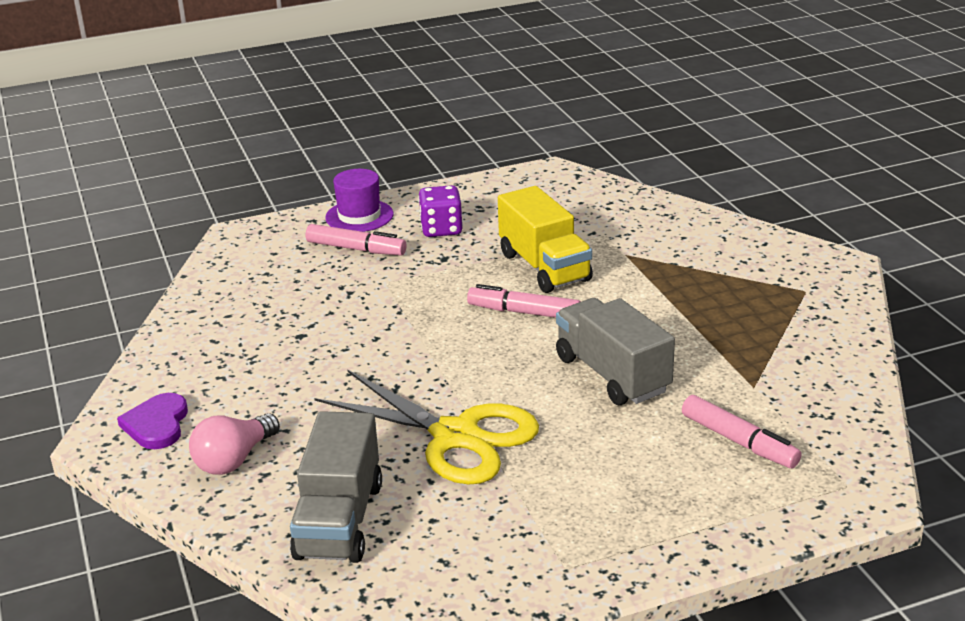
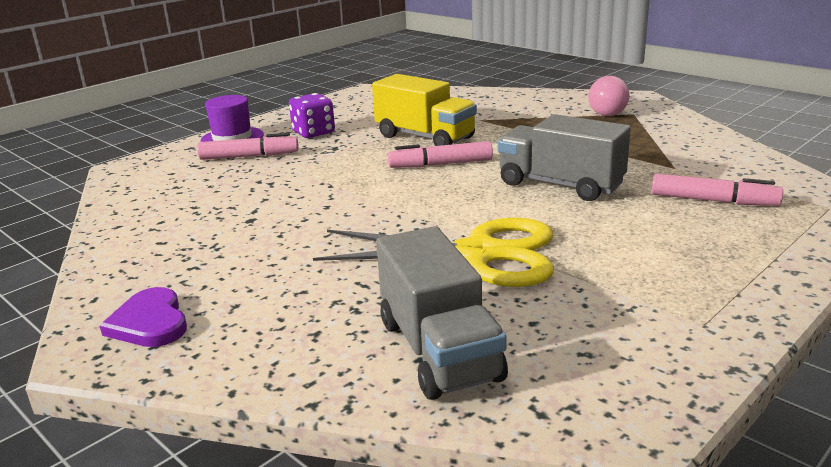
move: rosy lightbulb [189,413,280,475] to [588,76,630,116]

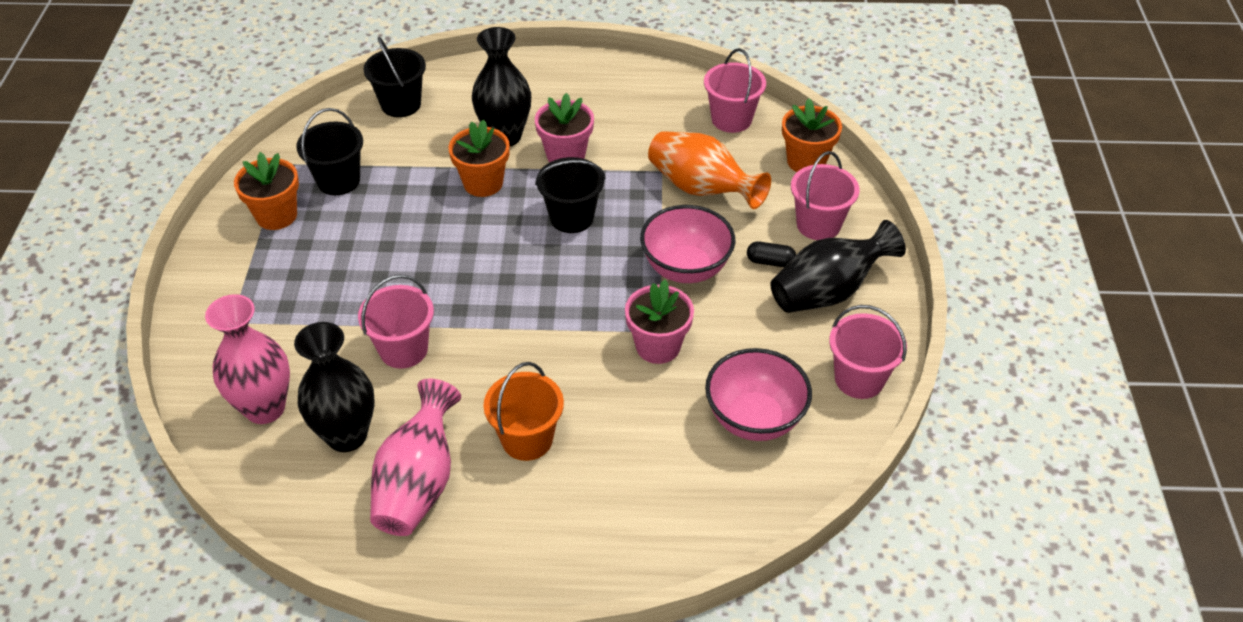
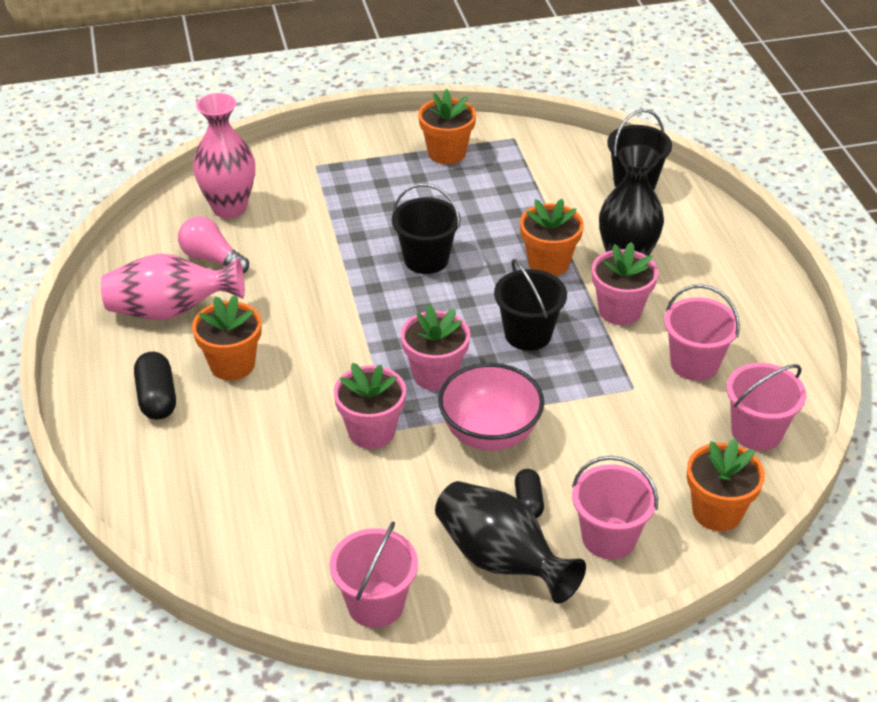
delete: orange-coloured tall vase [648,131,771,209]; rosy serving bowl [705,348,812,441]
insert: ebony capsule [134,352,176,420]; rosy flower pot [401,304,470,391]
move: ebony bucket [296,108,363,195] to [392,183,460,274]; rosy bucket [358,274,434,369] to [664,284,740,381]
replace: ebony tall vase [294,322,374,452] to rosy lightbulb [178,216,249,273]; orange-coloured bucket [483,362,564,461] to orange-coloured flower pot [192,295,262,380]

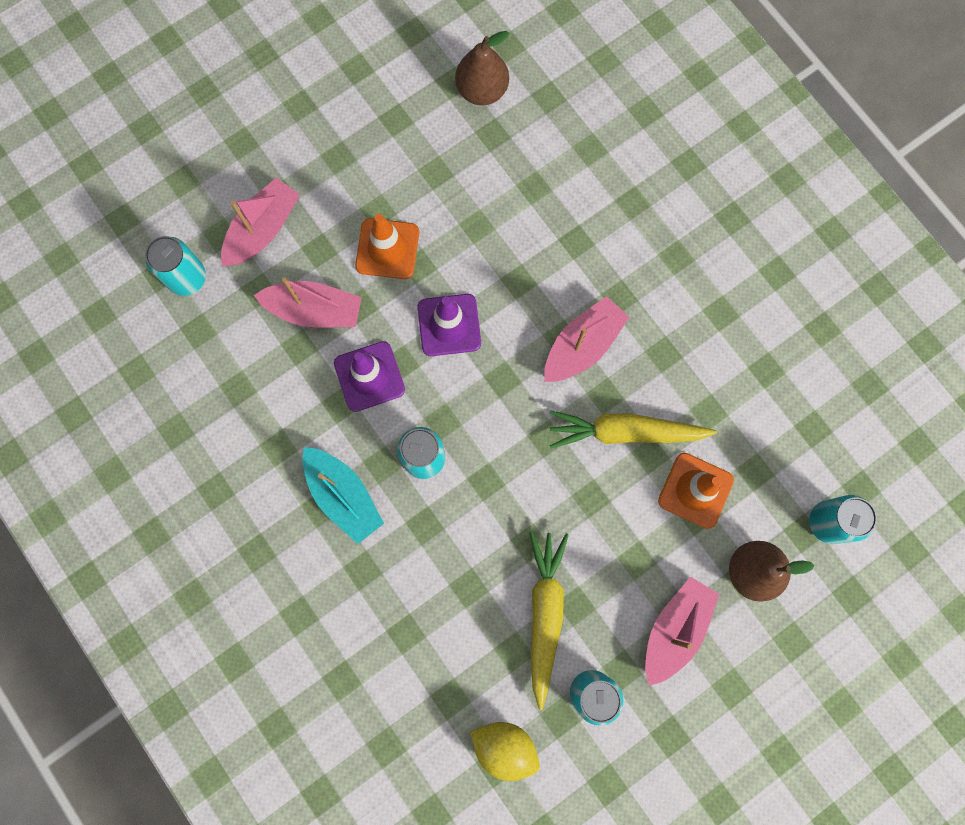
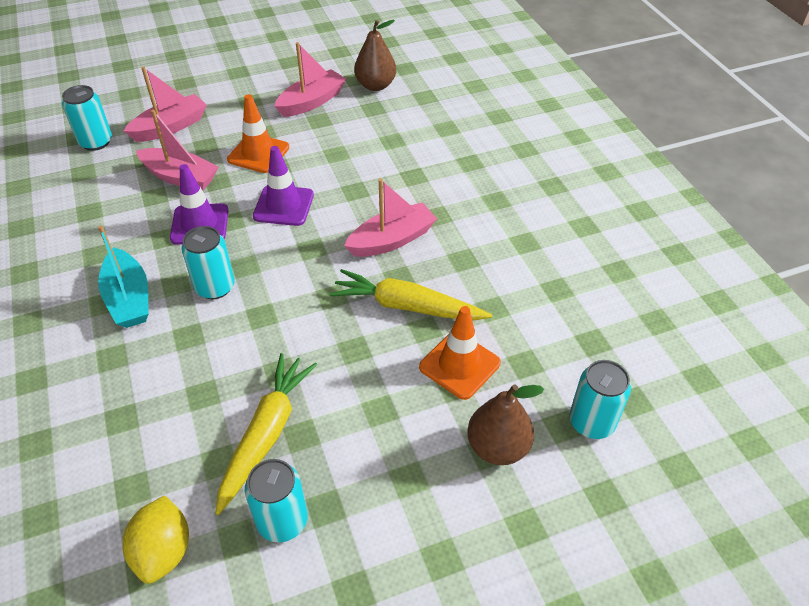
move: rosy sailboat [645,577,720,686] to [275,42,346,117]
rotate: golden citrus fruit [470,722,540,781] = [123,495,189,584] 45 degrees clockwise

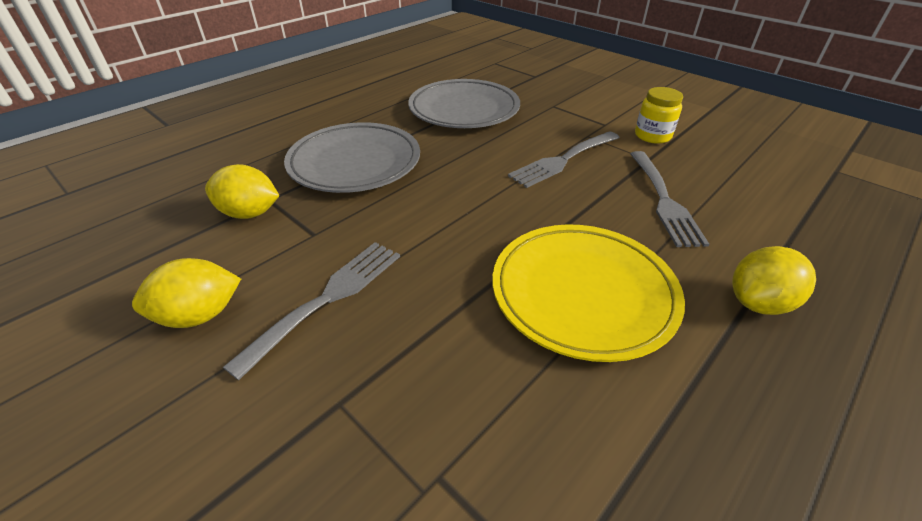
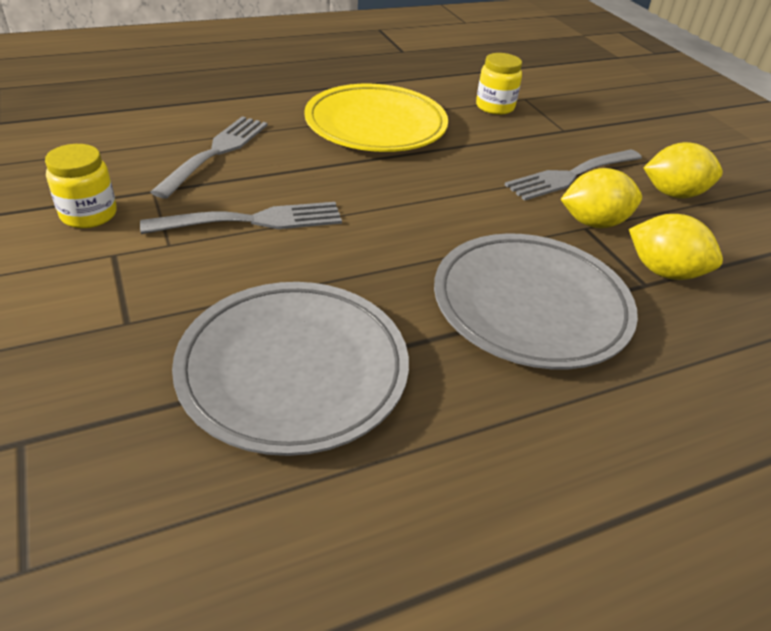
insert: golden preserve jar [476,53,522,115]
move: golden citrus fruit [732,246,816,315] to [560,168,642,228]

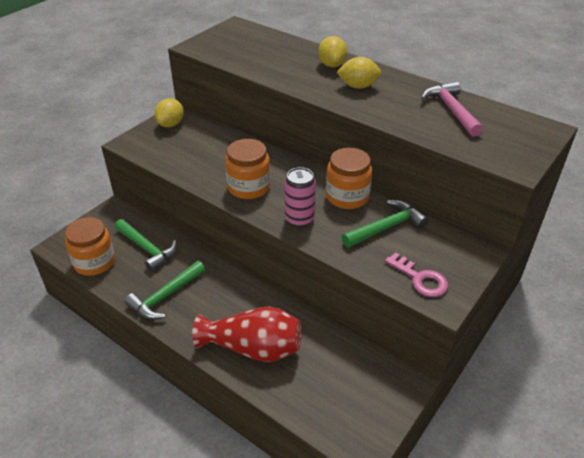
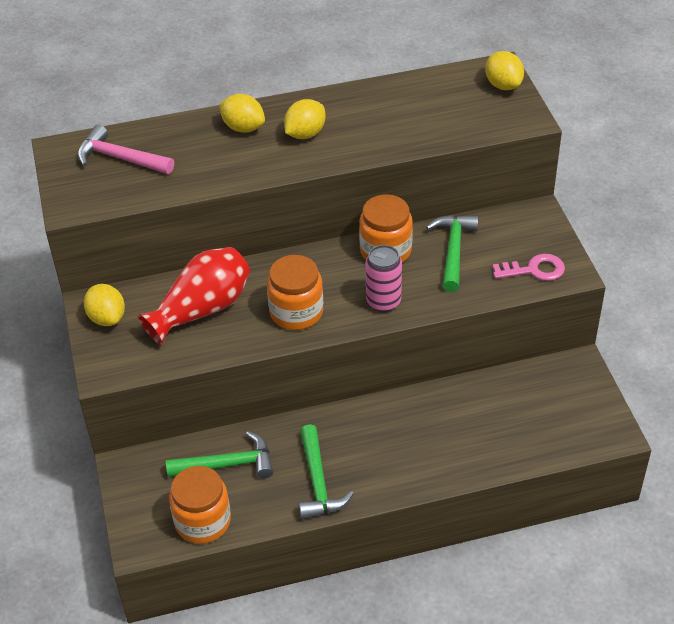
insert: golden citrus fruit [485,51,524,90]
move: crimson tall vase [192,306,301,362] to [138,247,250,345]; rosy claw hammer [421,81,483,137] to [77,125,174,174]

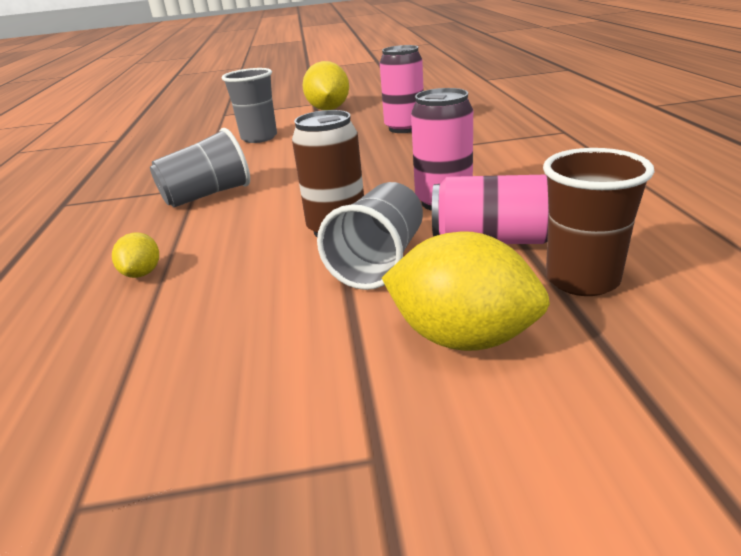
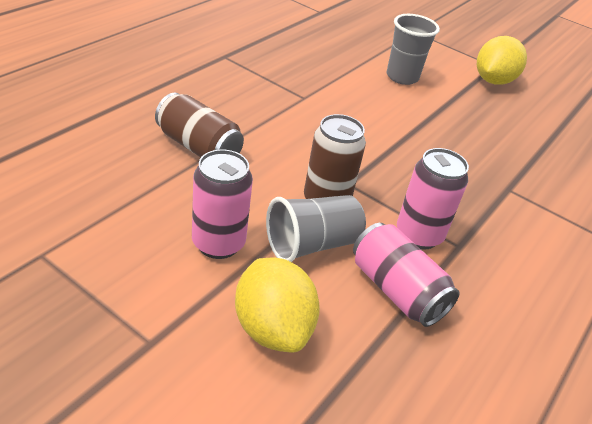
delete: grey cup [150,128,250,207]; dark brown cup [543,148,655,296]
move: rosy tin [380,45,424,133] to [192,149,253,259]
replace: golden citrus fruit [112,233,159,278] to dark brown tin [155,92,244,157]

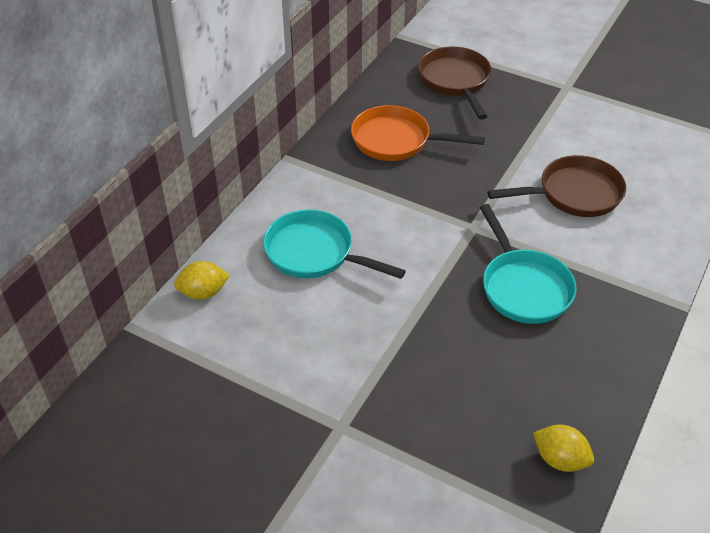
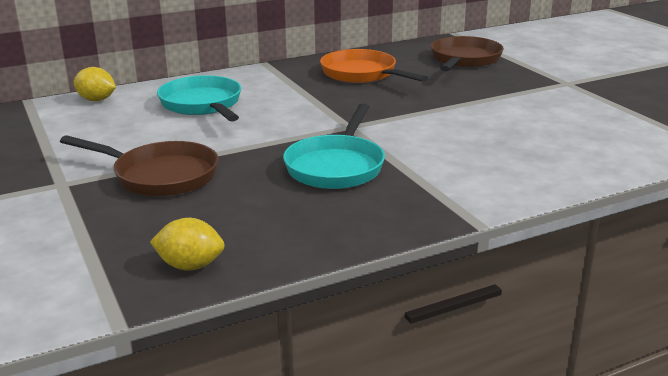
move: dark brown pan [487,155,626,217] to [60,135,219,197]
rotate: golden citrus fruit [533,425,594,472] = [150,218,225,271] 60 degrees counterclockwise

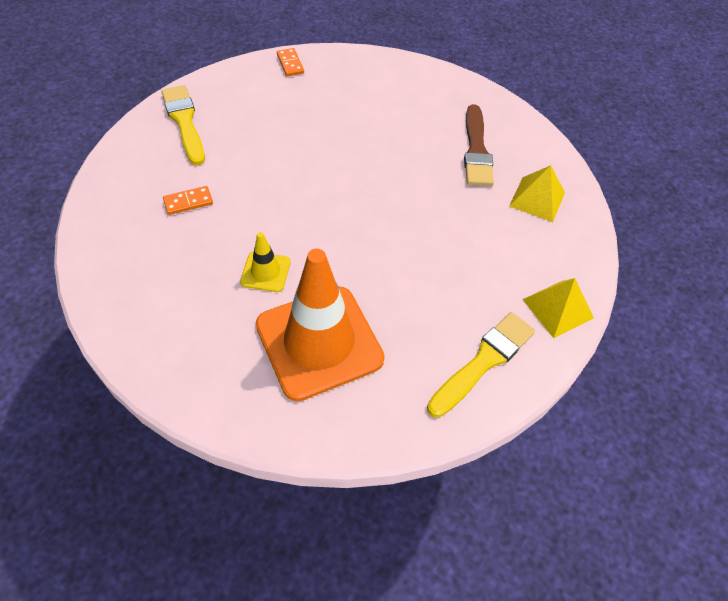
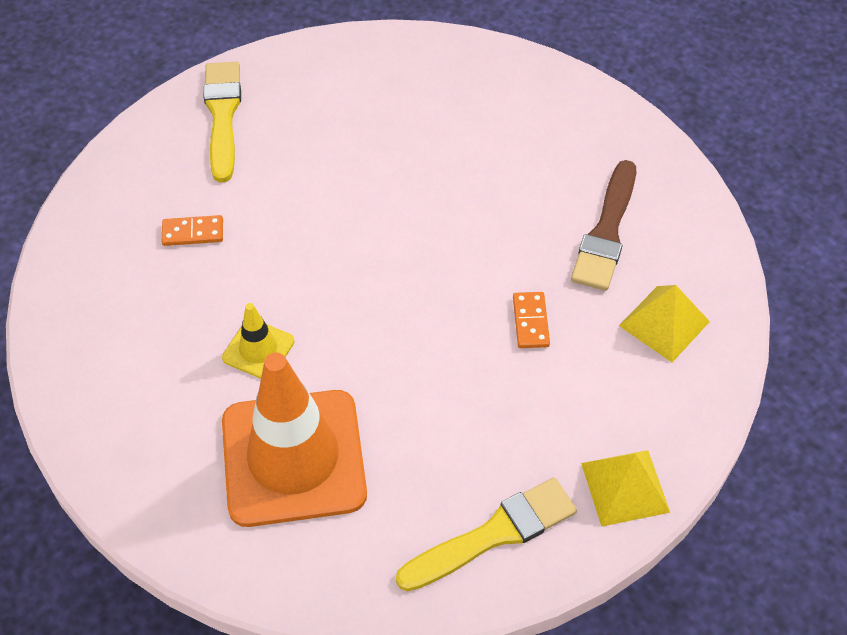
move: orange-coloured domino tile [277,48,304,76] to [513,292,550,348]

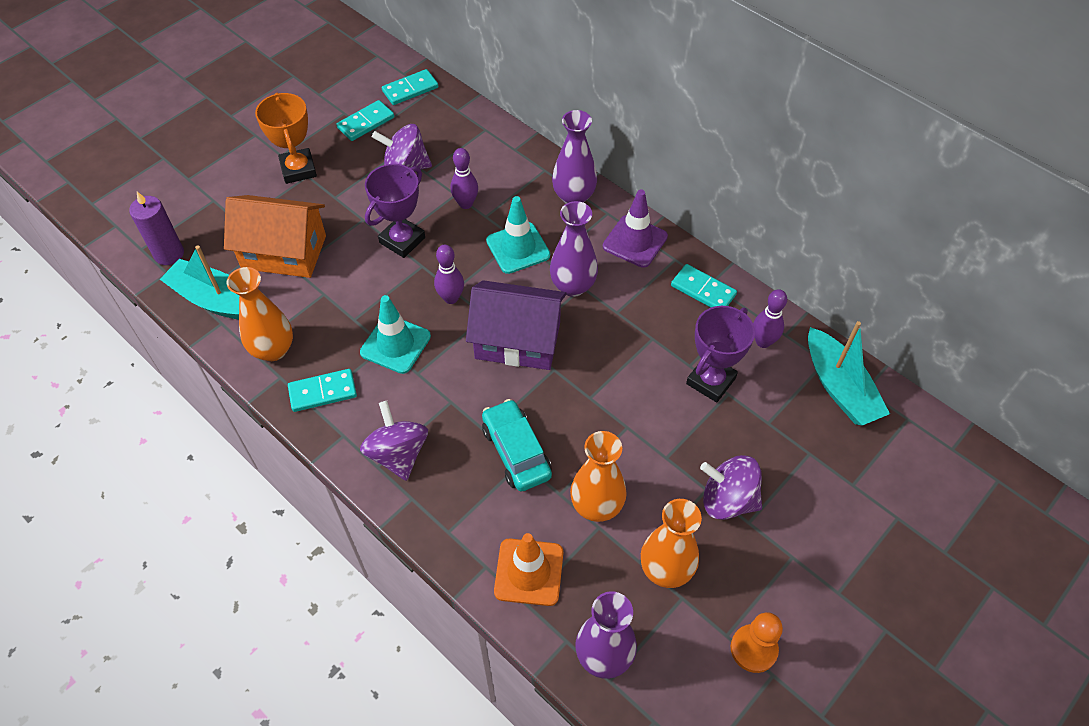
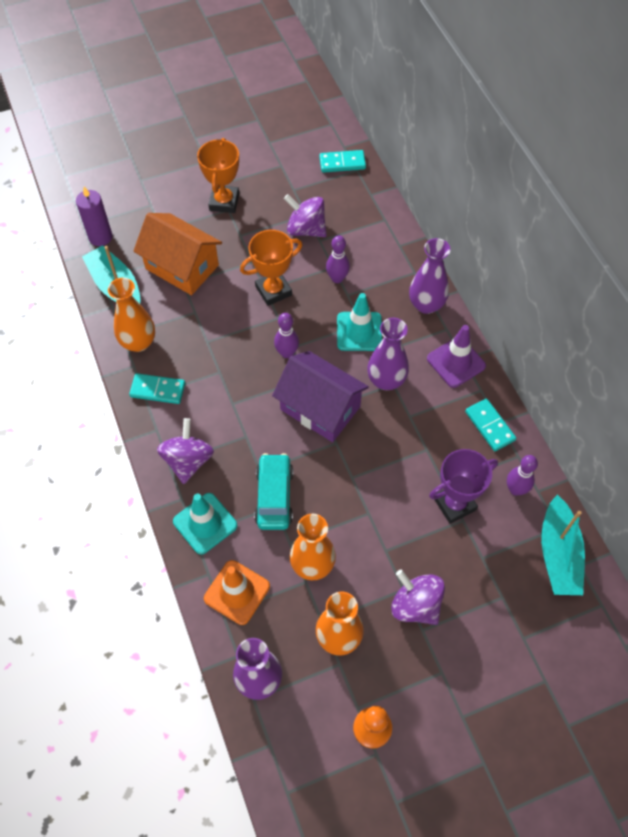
delete: turquoise domino tile [336,100,394,141]
move: turquoise traffic cone [360,295,431,374] to [173,493,237,555]
recolor: violet trophy [365,164,425,258] to orange-coloured trophy [240,230,302,306]

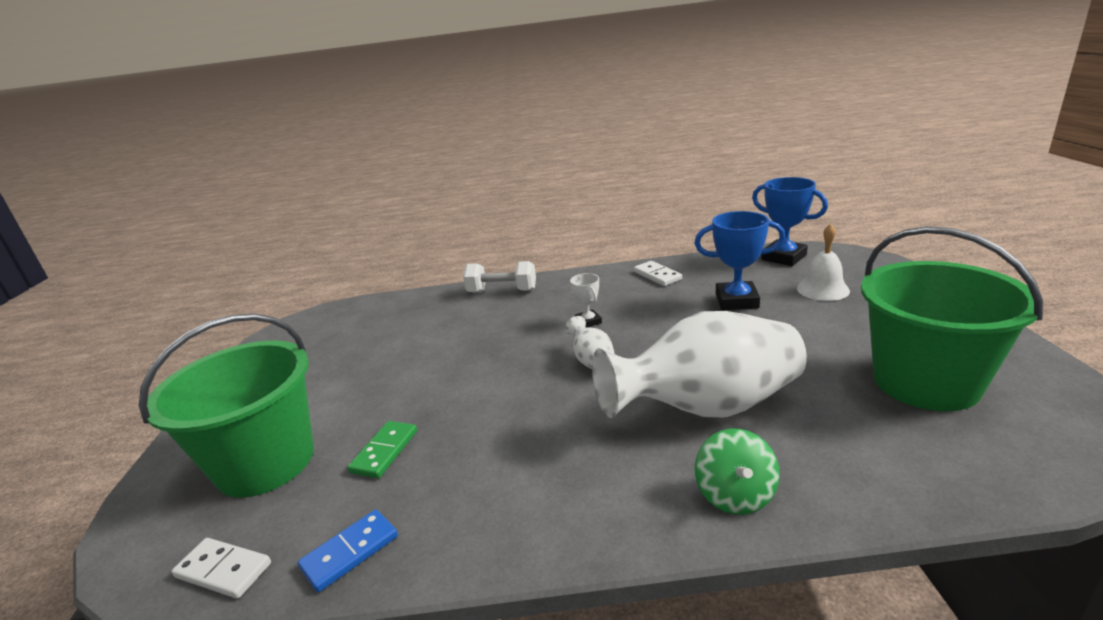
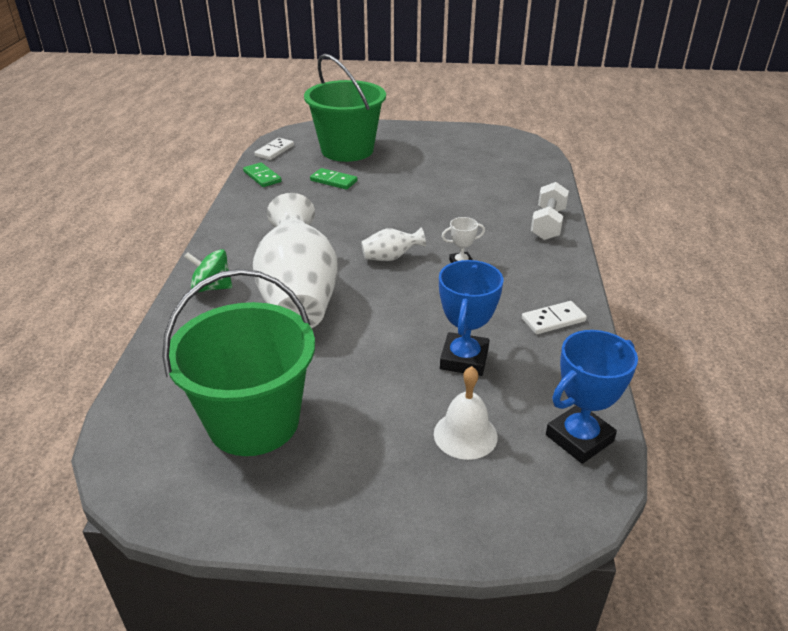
recolor: royal blue domino tile [298,510,398,592] to emerald domino tile [243,162,282,187]

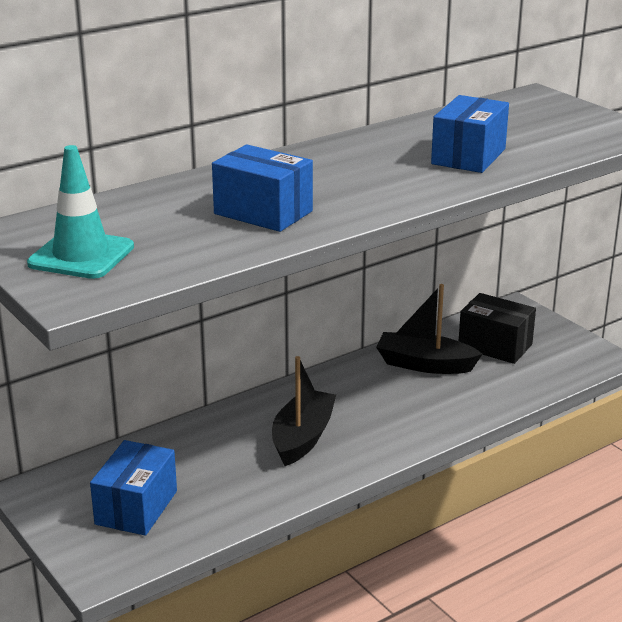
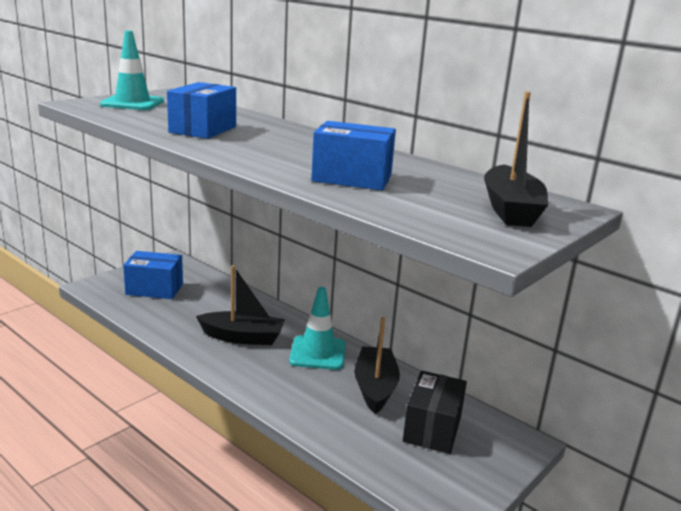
insert: turquoise traffic cone [289,287,346,370]; ebony sailboat [484,92,548,227]

